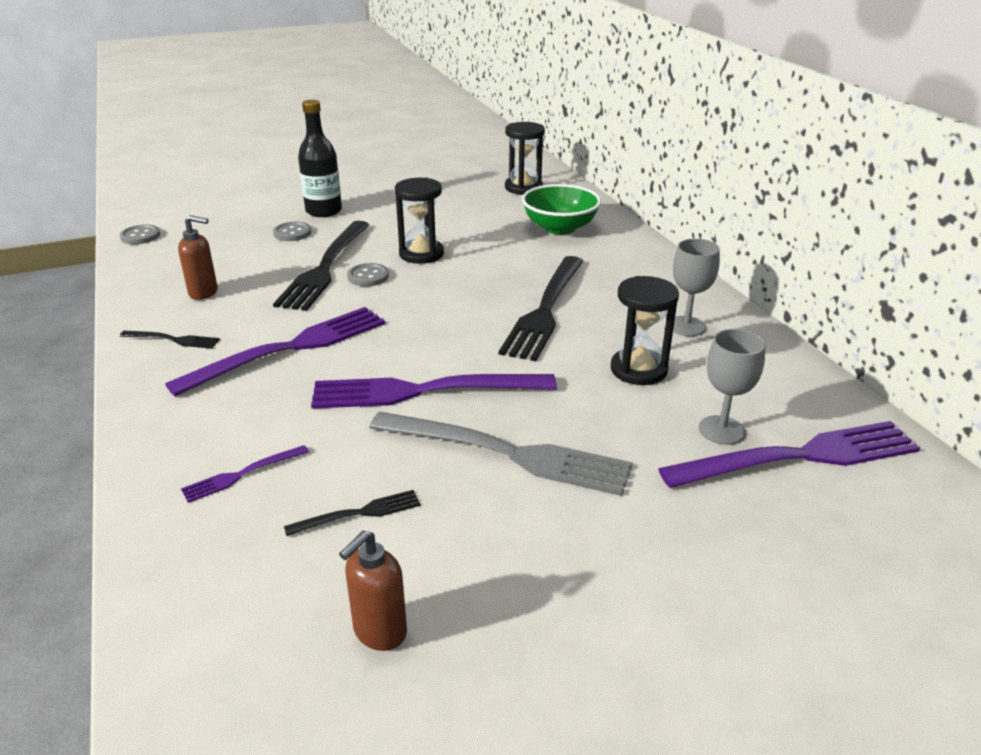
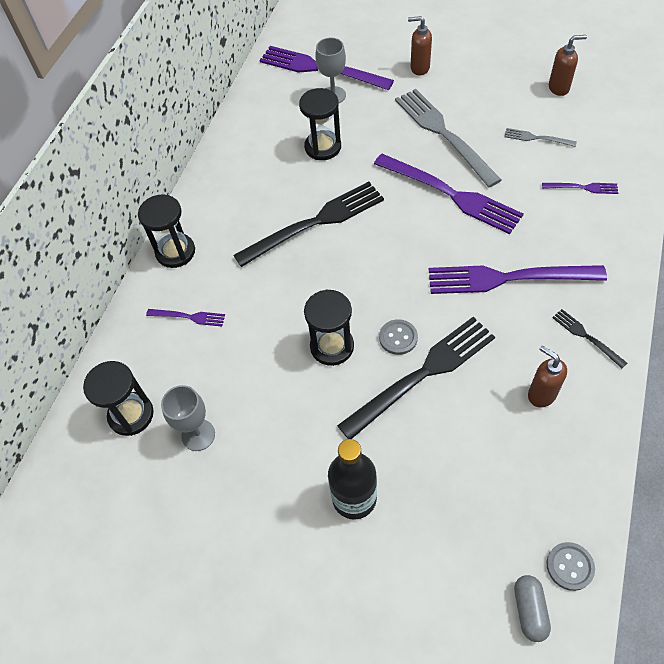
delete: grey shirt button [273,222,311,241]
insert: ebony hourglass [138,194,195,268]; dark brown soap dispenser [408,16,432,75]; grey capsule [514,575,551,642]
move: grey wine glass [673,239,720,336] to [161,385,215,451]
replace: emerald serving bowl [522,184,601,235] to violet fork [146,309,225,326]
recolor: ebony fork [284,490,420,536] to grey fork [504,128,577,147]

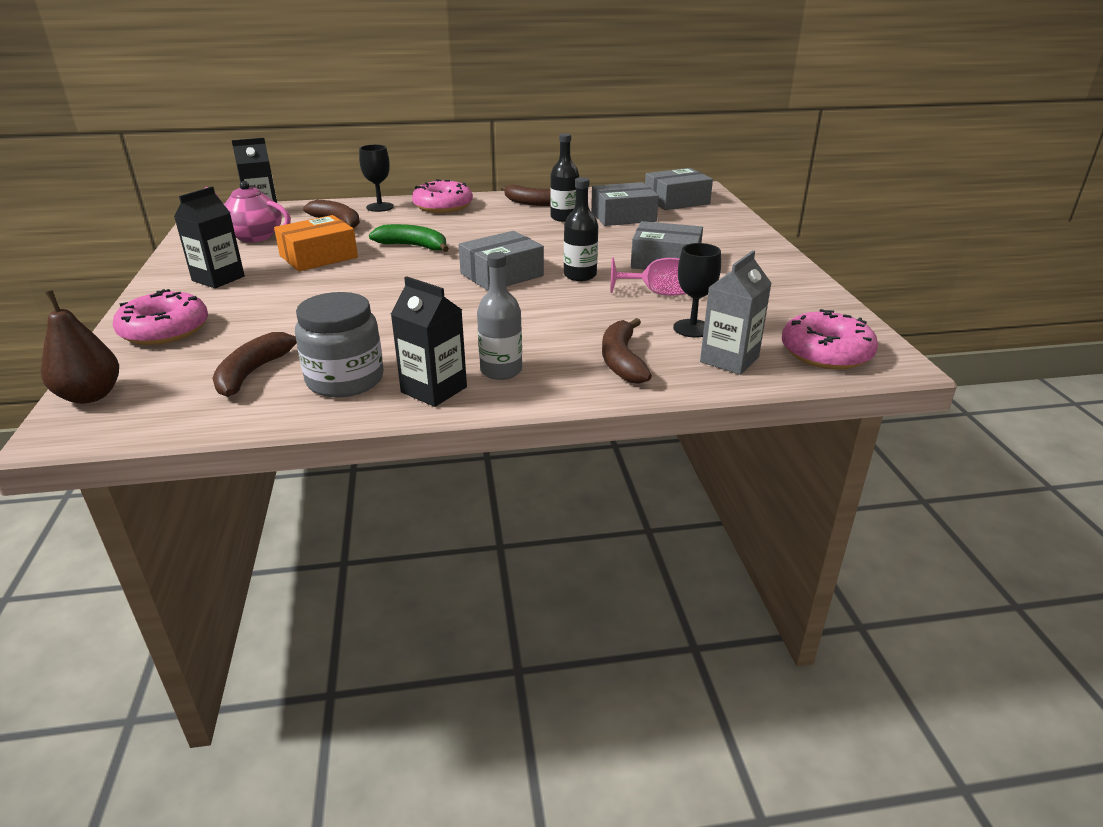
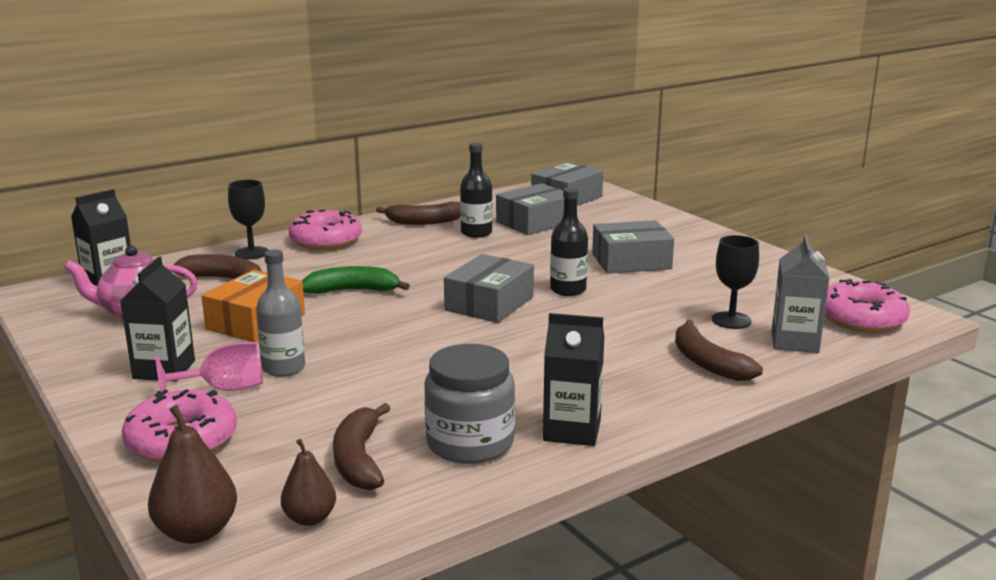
insert: dark brown pear [281,439,336,526]
move: grey bottle [477,252,522,380] to [256,249,305,377]; rosy wine glass [611,257,686,296] to [155,342,263,392]

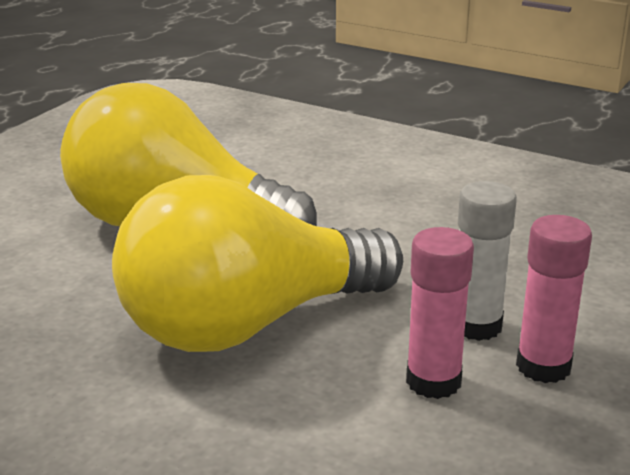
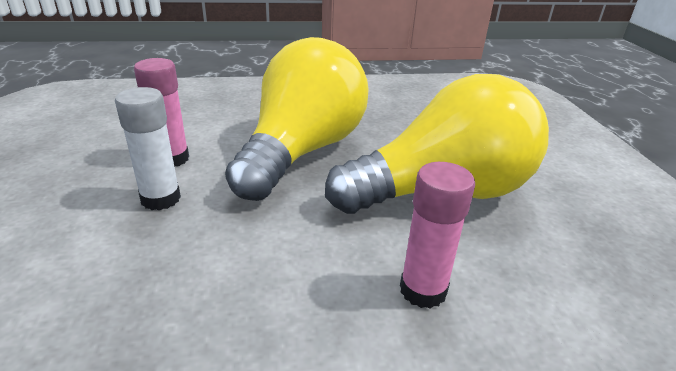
move: rosy glue [516,215,592,383] to [400,162,475,309]

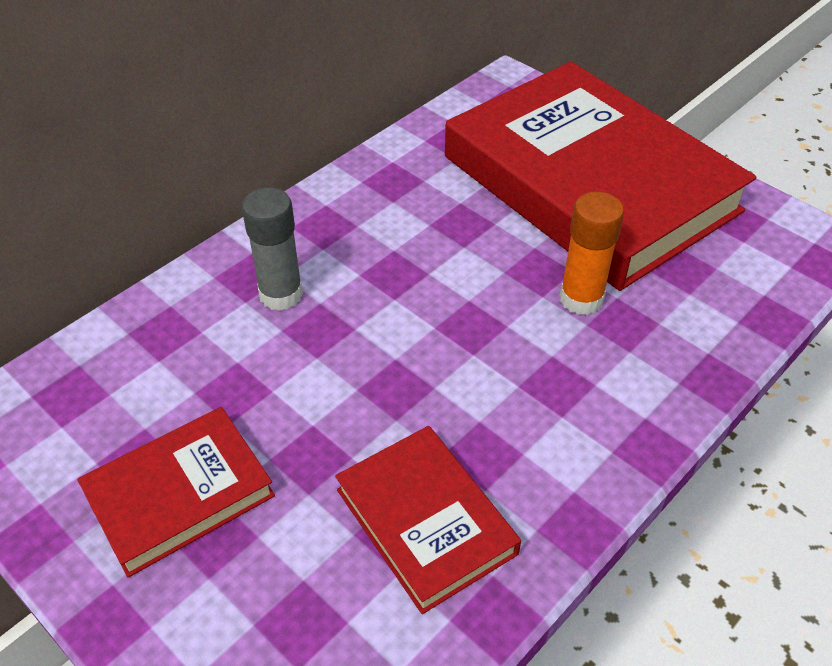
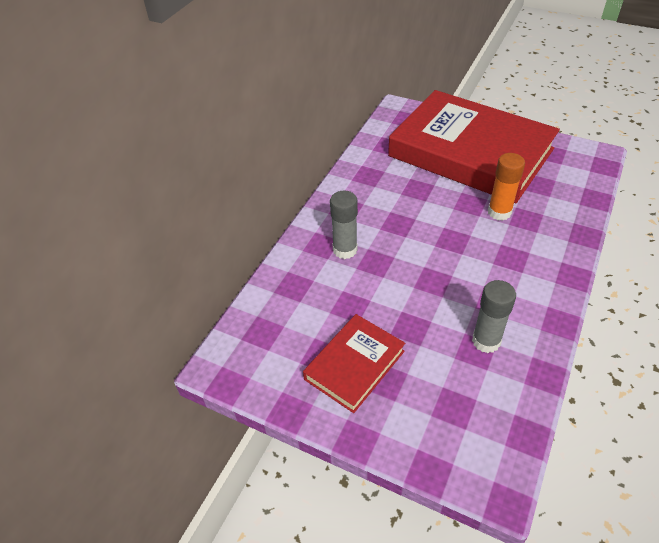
replace: crimson book [335,426,521,614] to grey glue [472,280,516,353]

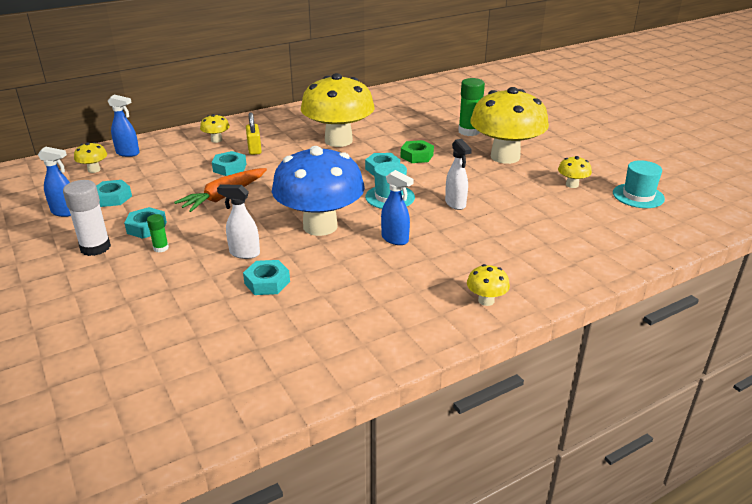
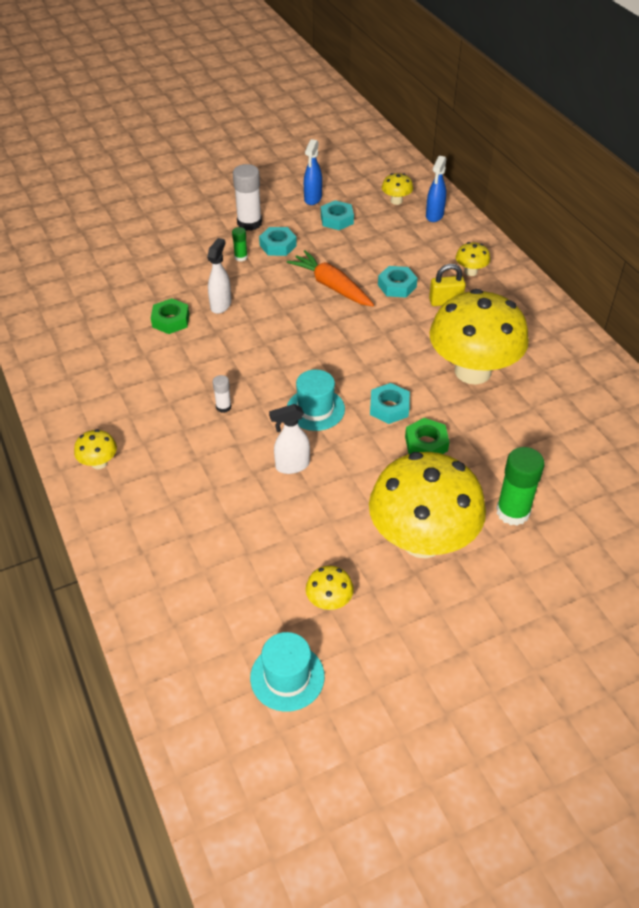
delete: royal blue toadstool [272,146,365,236]
replace: royal blue sprayer [381,170,414,245] to white glue [213,375,232,413]
recolor: turquoise hex nut [243,260,290,295] to emerald hex nut [151,298,190,334]

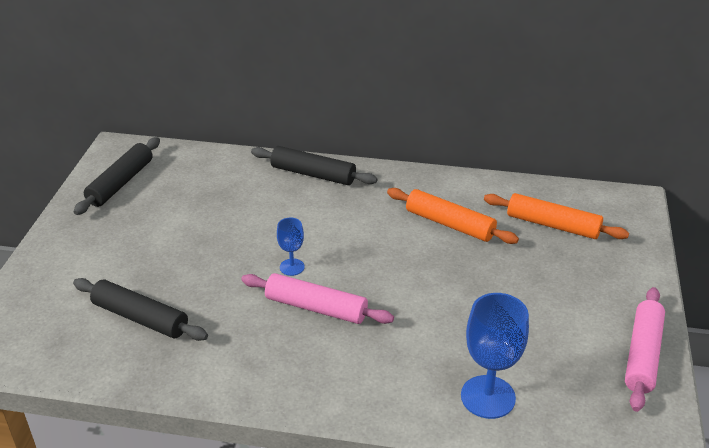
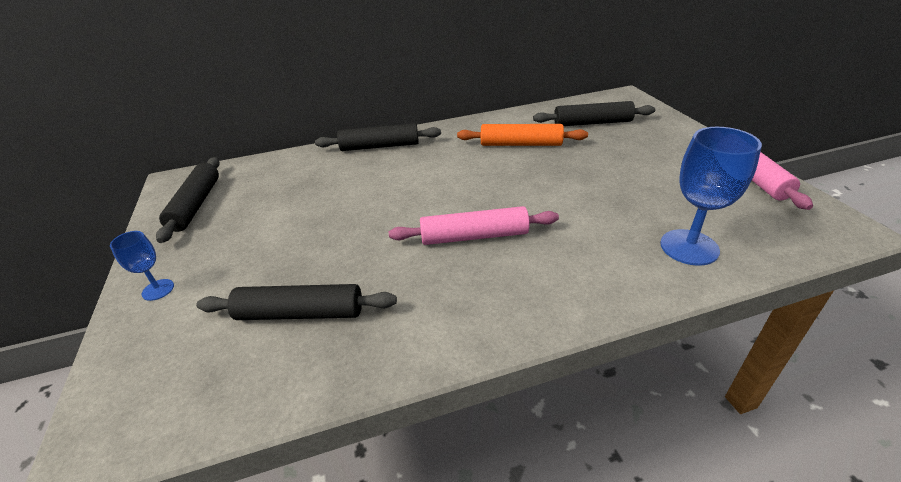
move: royal blue wine glass [277,218,305,276] to [110,231,174,301]
recolor: orange-coloured pastry roller [484,193,629,239] to ebony pastry roller [533,101,655,126]

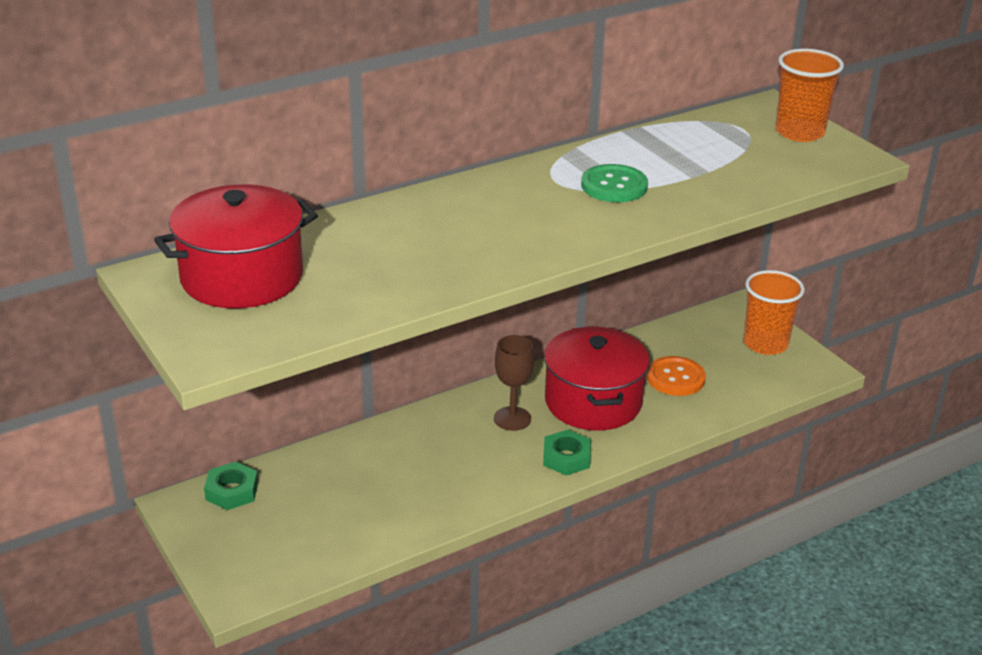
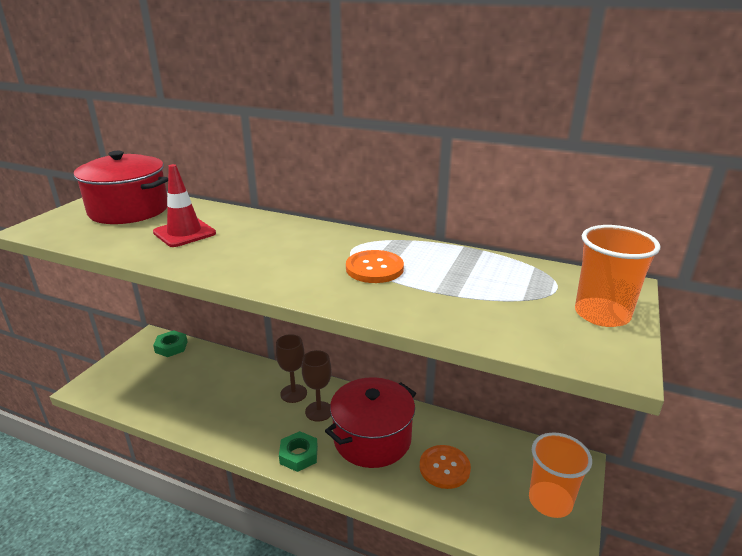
insert: crimson traffic cone [153,164,216,247]; dark brown wine glass [276,334,307,403]
recolor: emerald shirt button [581,164,648,202] to orange-coloured shirt button [346,250,404,283]

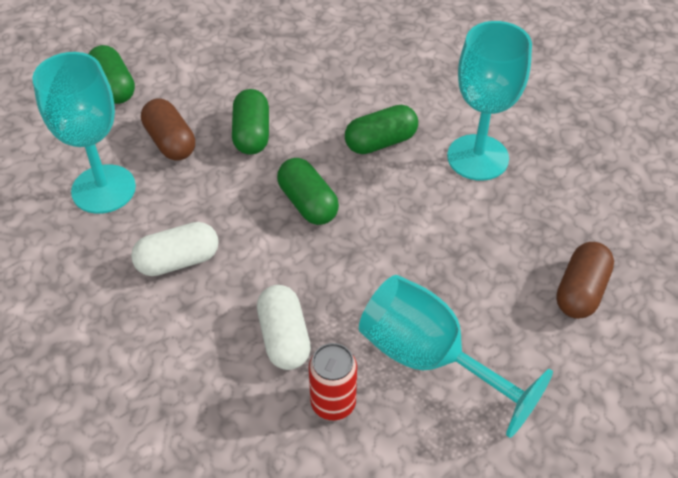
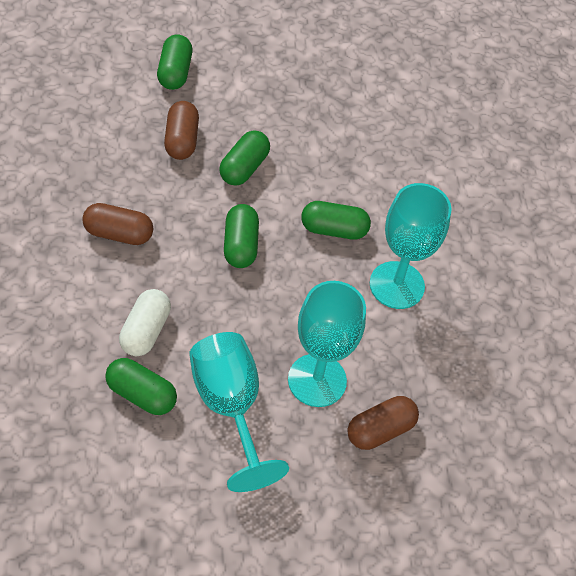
move: turquoise wine glass [32,52,136,214] to [288,281,366,407]
replace: crimson tin [309,343,357,420] to emerald capsule [105,358,177,415]
recolor: white capsule [131,222,219,276] to dark brown capsule [82,203,153,245]

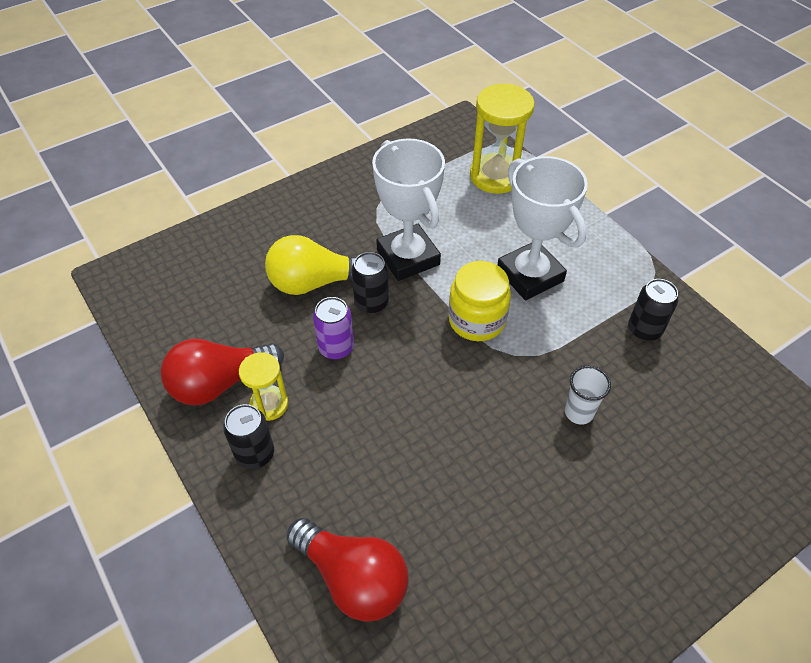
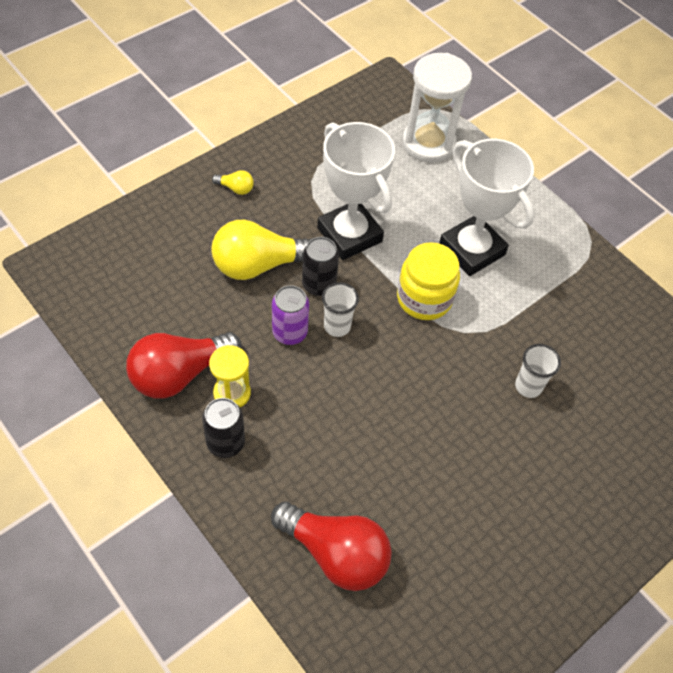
delete: ebony tin [628,279,678,341]
insert: golden lightbulb [212,170,254,195]; white cup [322,282,359,337]
recolor: golden hourglass [470,84,535,194] to white hourglass [402,53,472,163]

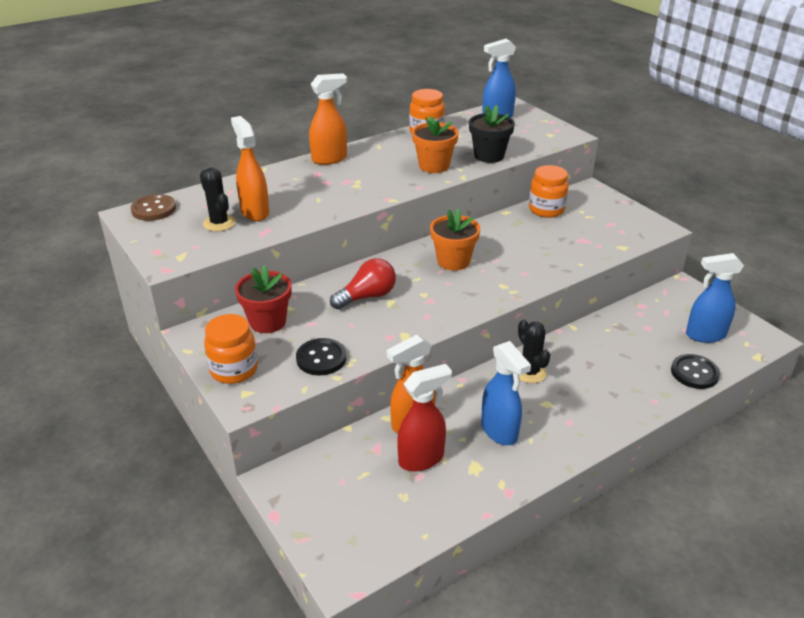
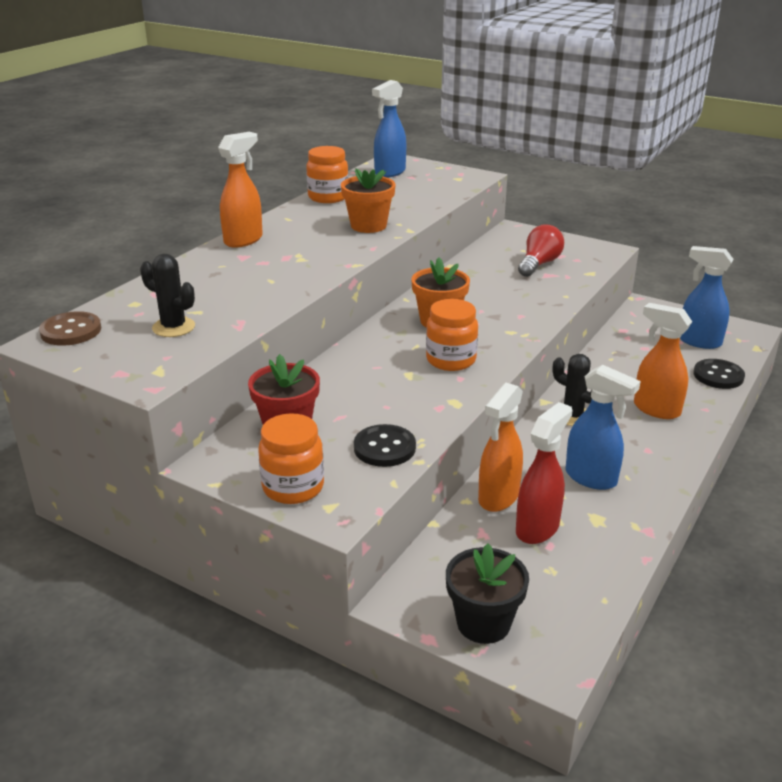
move: orange-coloured sprayer [231,116,269,221] to [634,303,692,419]; crimson lightbulb [330,258,396,309] to [518,224,564,277]; ebony flower pot [469,105,515,163] to [446,543,529,644]; orange-coloured preserve jar [529,165,569,218] to [426,299,478,371]
rotate: royal blue sprayer [686,253,744,343] = [680,246,734,349] 60 degrees clockwise

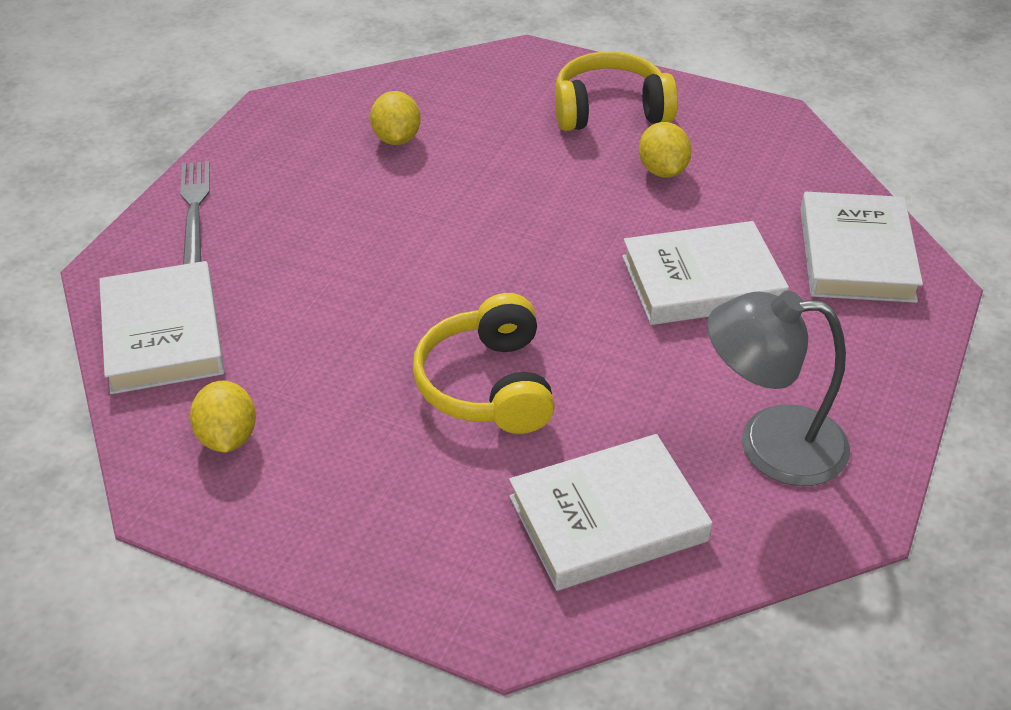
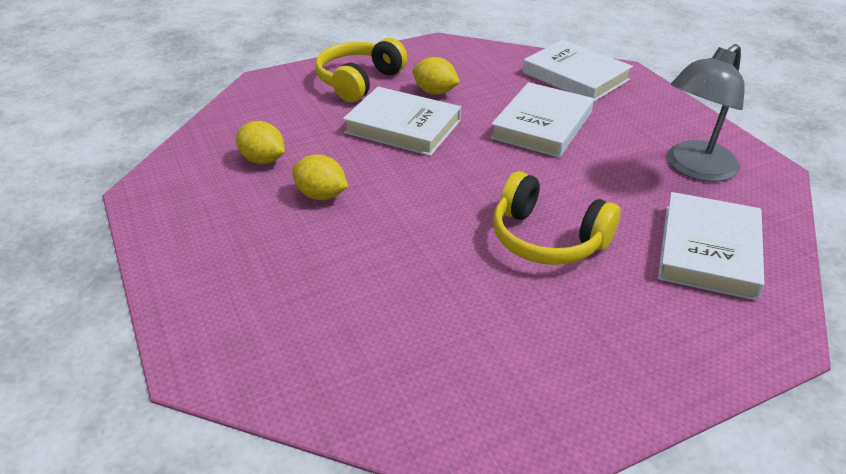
delete: grey fork [180,161,210,265]
move: white book [99,261,225,394] to [343,87,461,156]; golden citrus fruit [190,381,256,453] to [292,154,348,200]

